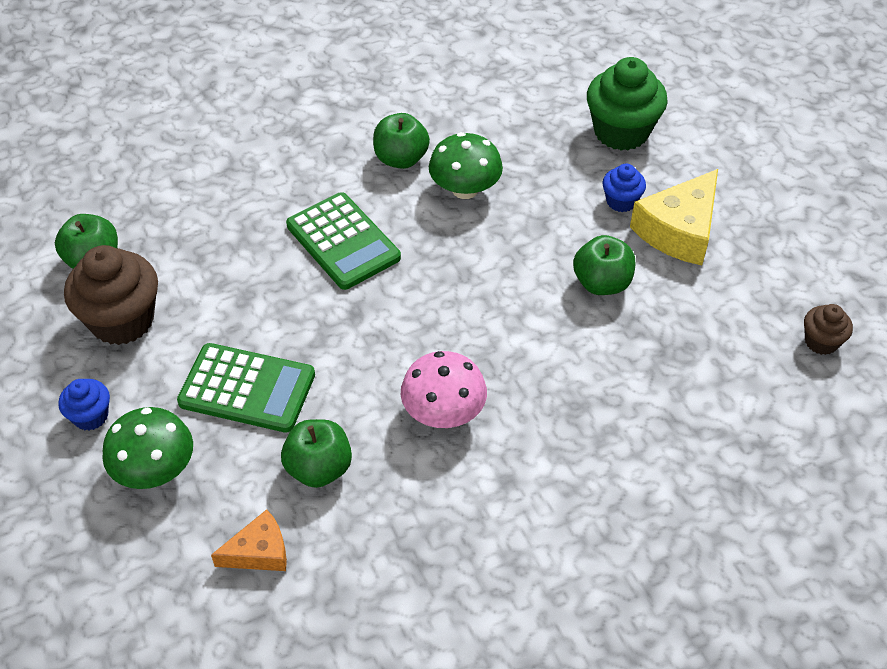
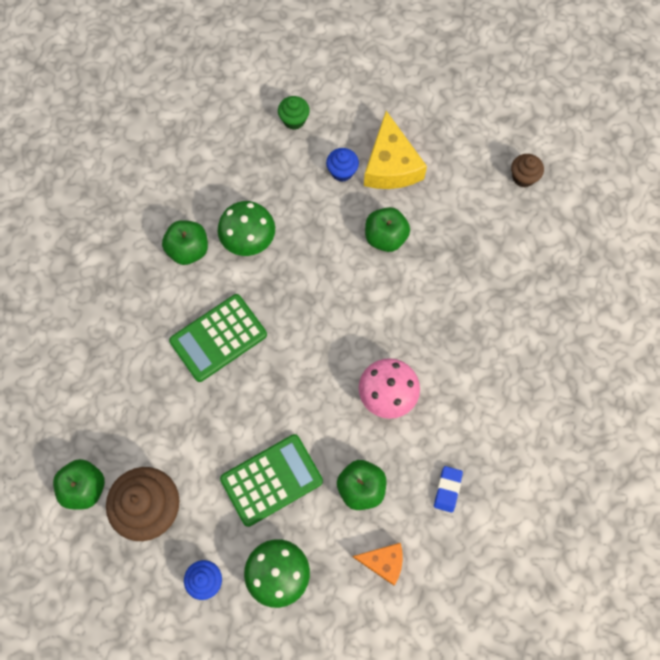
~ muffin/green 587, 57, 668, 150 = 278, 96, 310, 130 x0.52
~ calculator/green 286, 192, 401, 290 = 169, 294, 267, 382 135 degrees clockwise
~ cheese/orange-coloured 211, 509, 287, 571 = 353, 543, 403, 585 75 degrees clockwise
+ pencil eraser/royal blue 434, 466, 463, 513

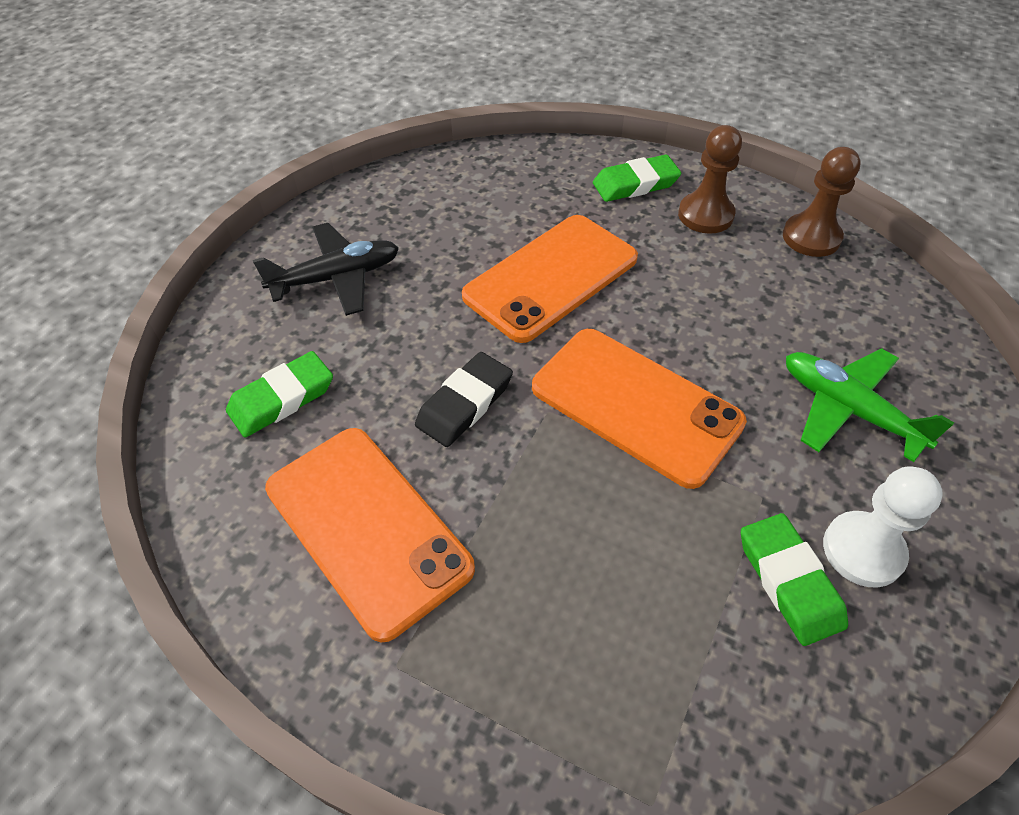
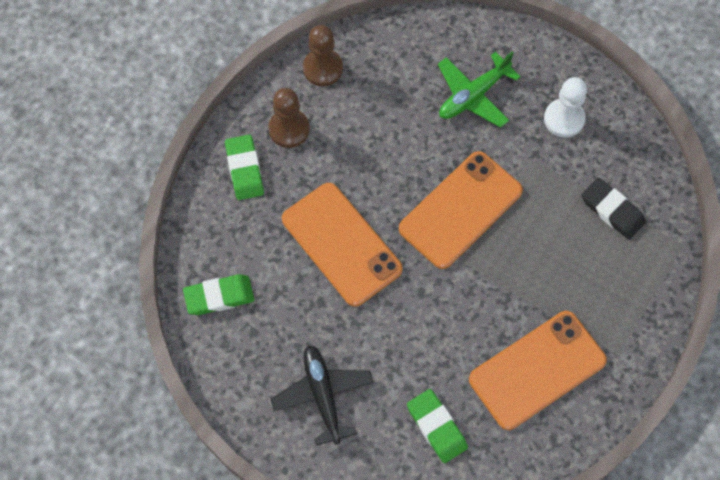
~ pencil eraser/ebony 415, 352, 513, 447 to 582, 178, 646, 240
~ pencil eraser/green 741, 513, 848, 646 to 183, 274, 255, 315

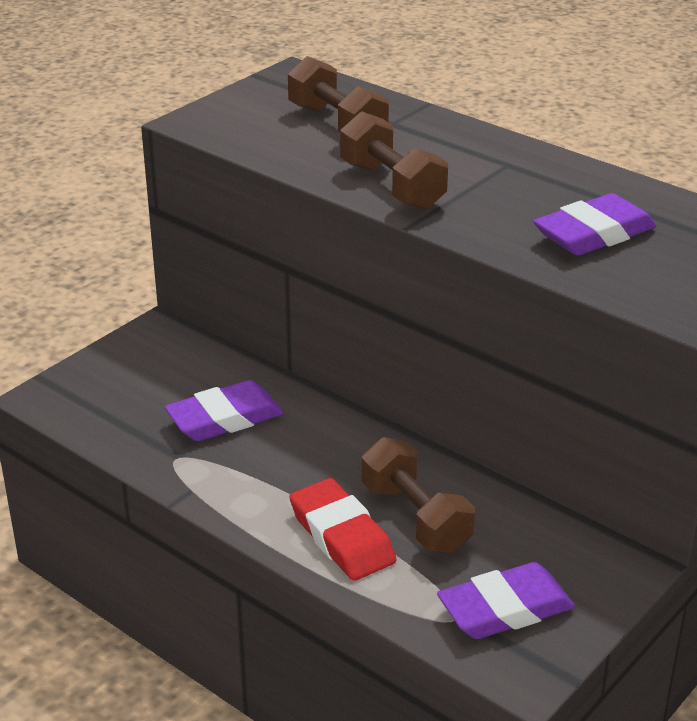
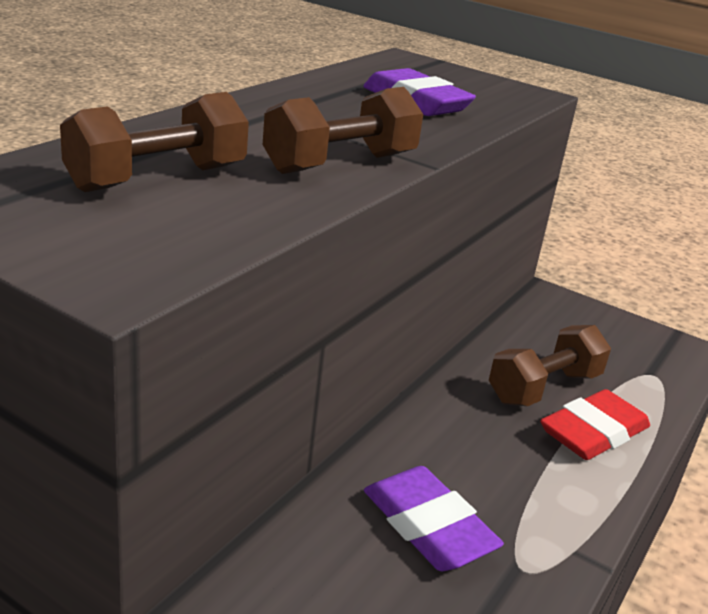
- pencil eraser/violet 437, 562, 575, 639

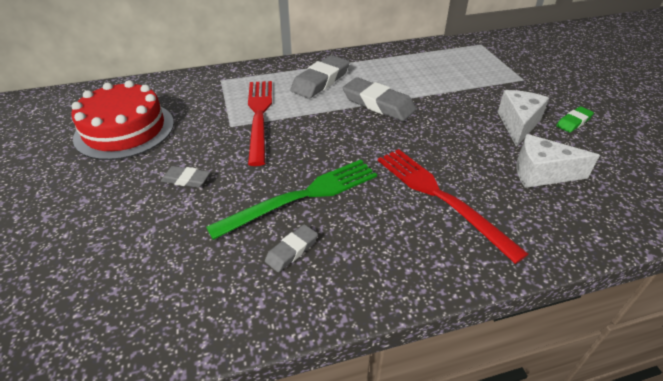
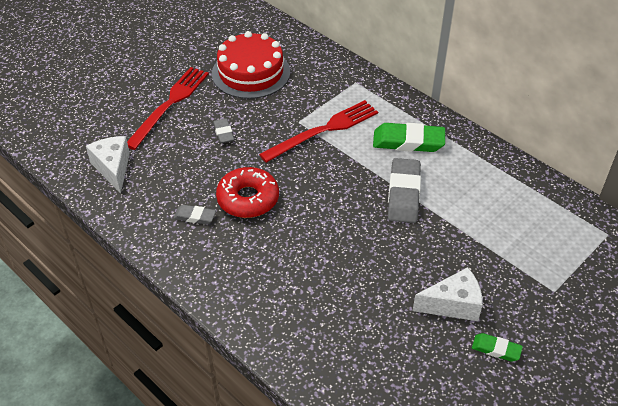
~ pencil eraser/gray 290, 55, 350, 99 to pencil eraser/green 373, 123, 445, 152
~ cheese/white 516, 134, 600, 188 to 86, 136, 130, 193
~ fork/crimson 378, 149, 528, 264 to 127, 67, 209, 150
~ fork/green 206, 160, 377, 240 to donut/crimson 216, 167, 279, 218

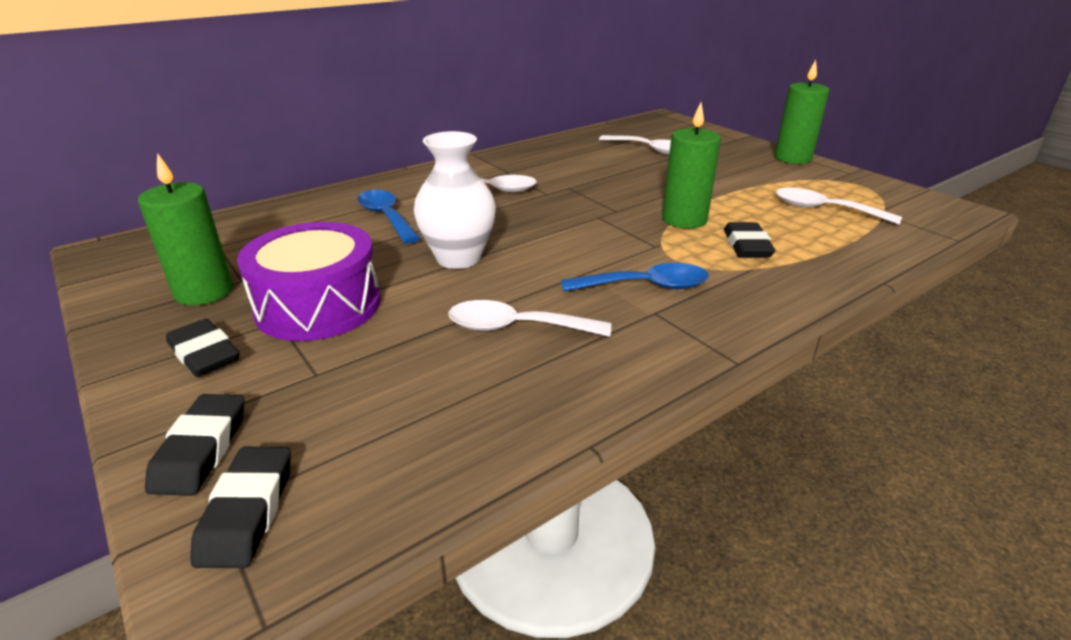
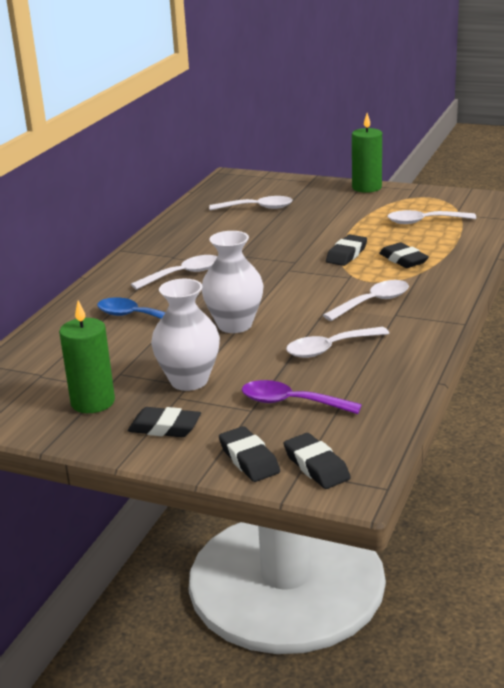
~ candle/green 662, 102, 721, 229 to pencil eraser/ebony 326, 234, 367, 266
~ drum/violet 237, 222, 381, 341 to tall vase/white 151, 279, 220, 391
~ tablespoon/royal blue 561, 263, 709, 292 to tablespoon/white 323, 280, 409, 321
+ tablespoon/violet 242, 380, 362, 414

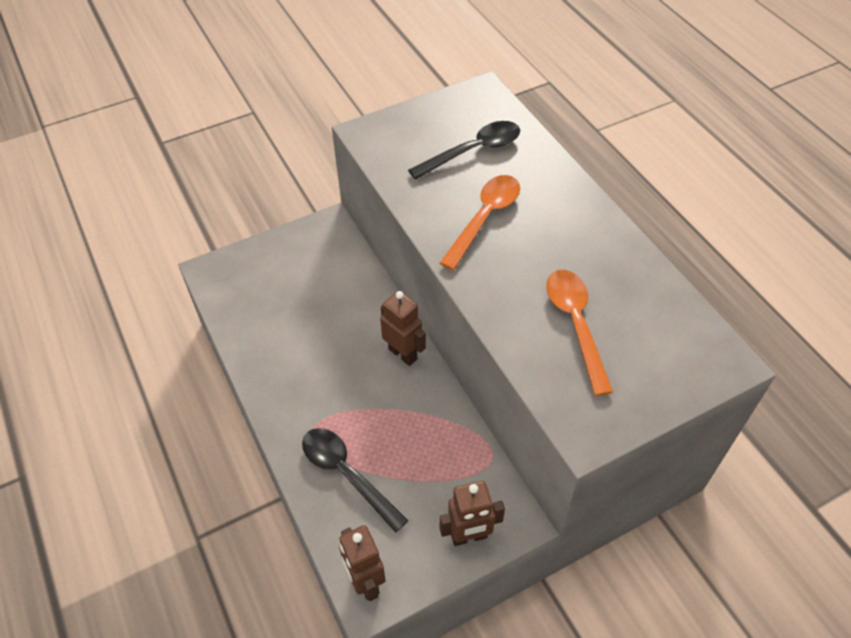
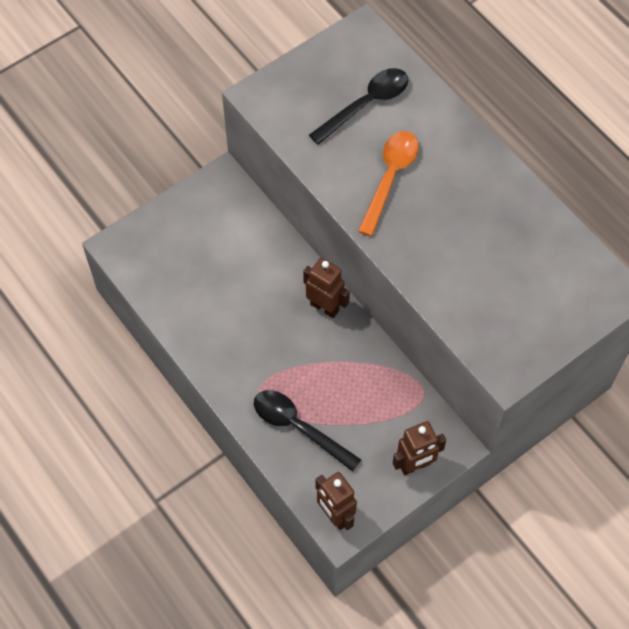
- tablespoon/orange-coloured 546, 270, 613, 396

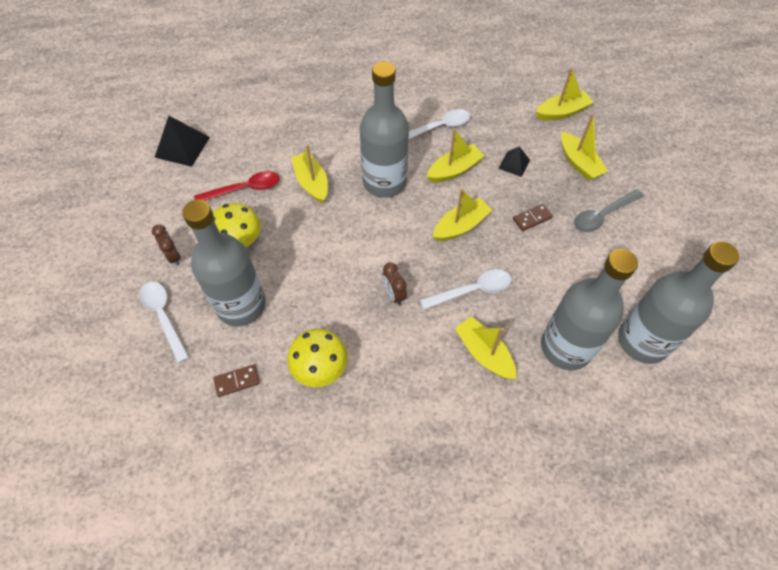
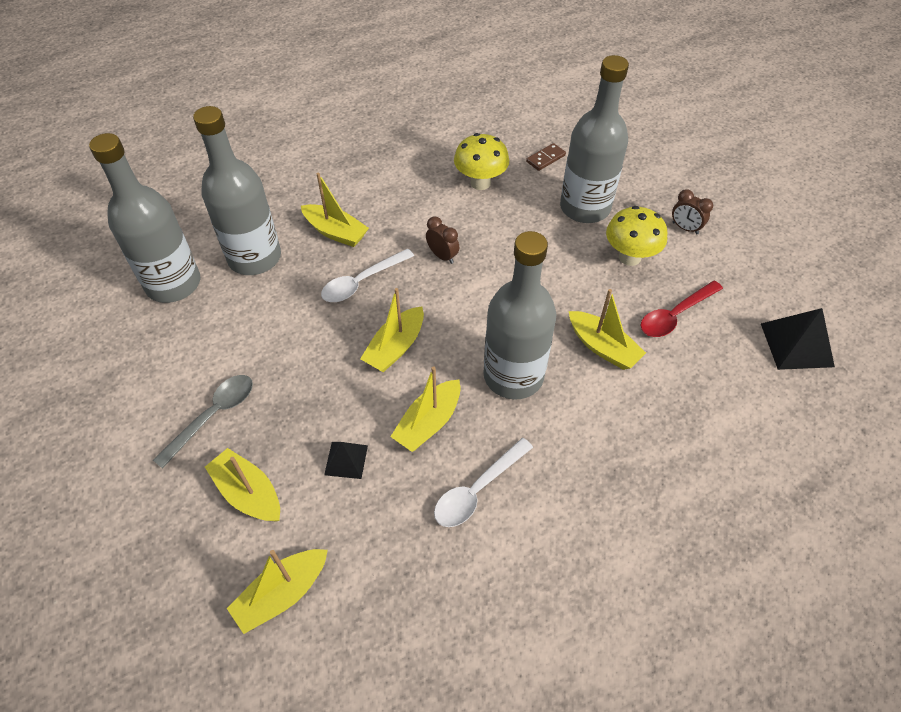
- domino/brown 513, 204, 553, 231
- tablespoon/white 139, 282, 189, 363

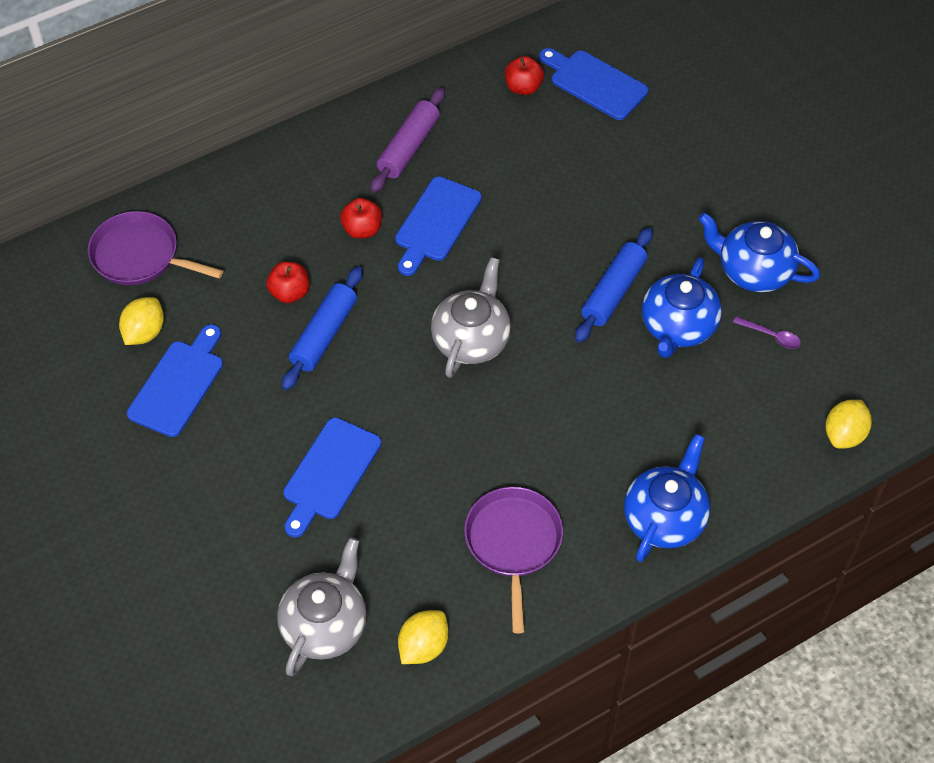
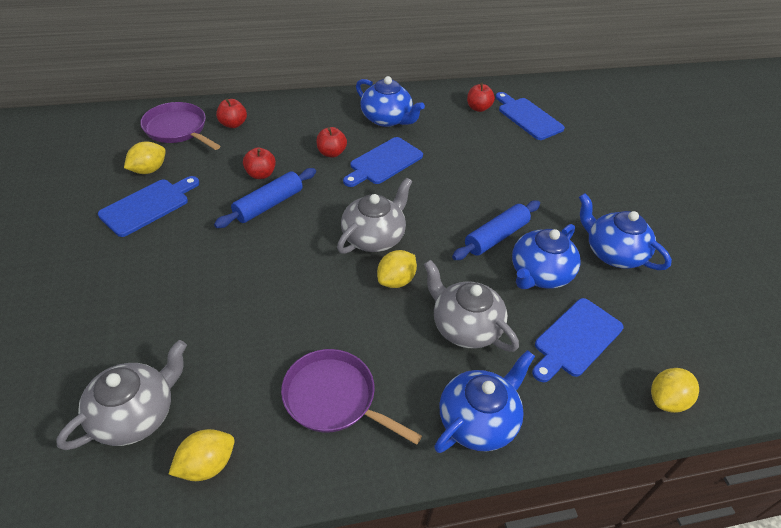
~ rolling pin/violet 370, 87, 445, 193 to tea pot/royal blue 356, 76, 425, 127
- tablespoon/violet 733, 316, 801, 349
~ bread board/royal blue 283, 417, 381, 538 to 532, 298, 624, 382
~ frying pan/violet 464, 487, 563, 633 = 281, 349, 422, 445 75 degrees counterclockwise
+ apple fruit/crimson 216, 99, 247, 128
+ toy lemon/golden 377, 250, 417, 288
+ tea pot/gray 424, 260, 519, 352

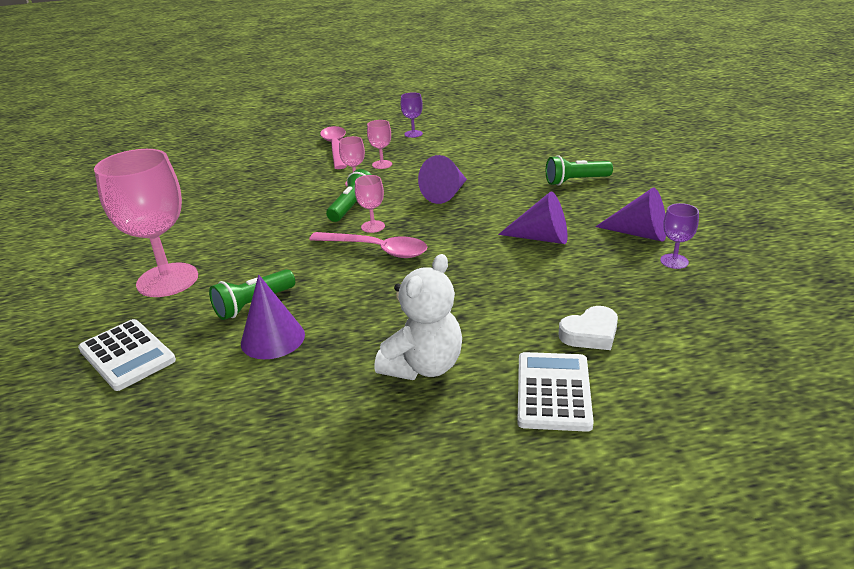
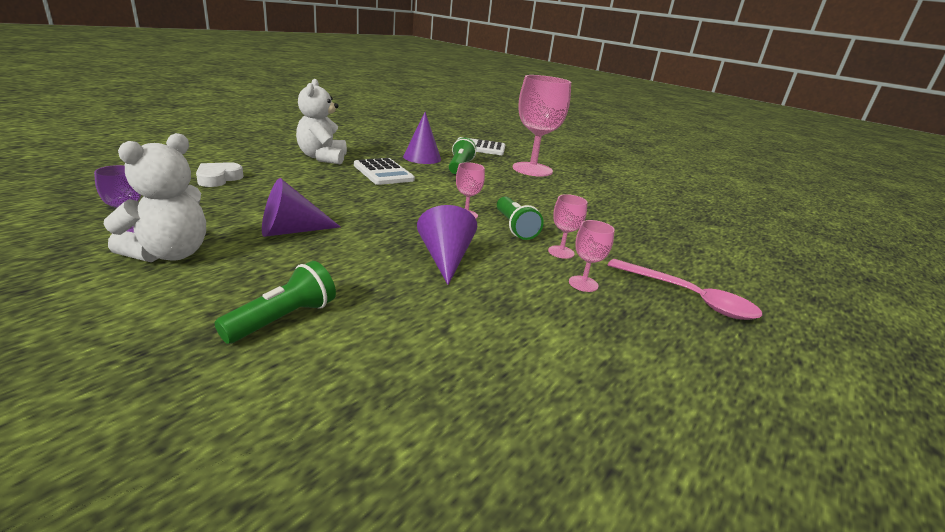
- chalice/violet 400, 92, 423, 138
~ cone shape/violet 595, 188, 666, 241 to teddy bear/white 103, 133, 206, 262
- tablespoon/pink 309, 232, 428, 258
~ calculator/white 517, 352, 594, 432 to 354, 158, 415, 185

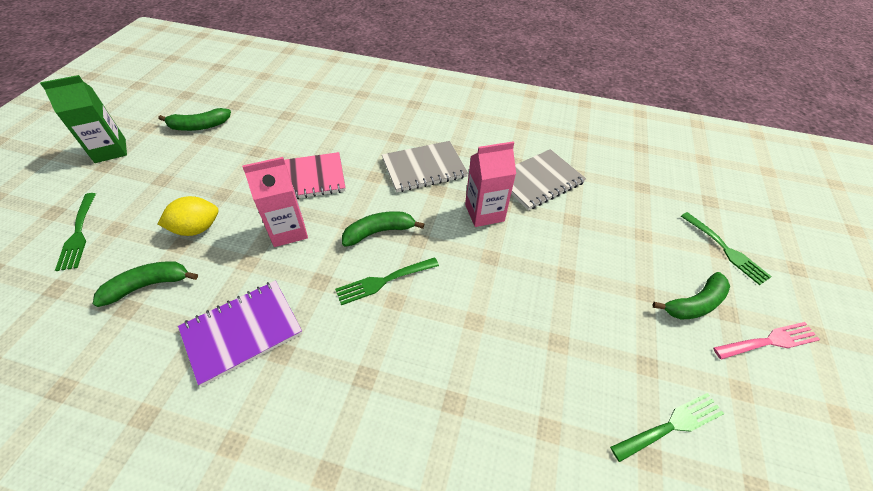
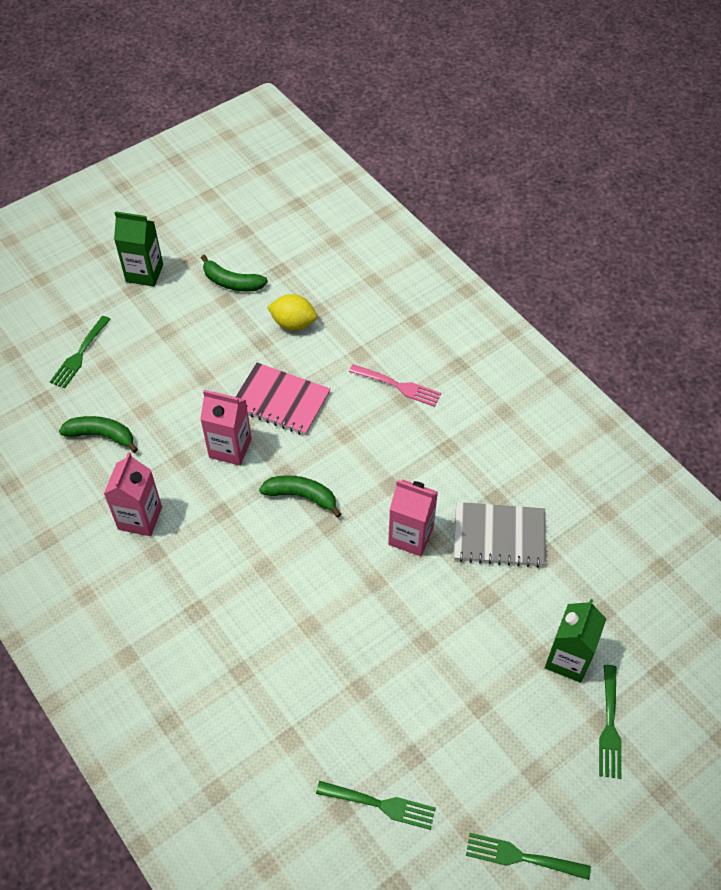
- notepad/gray 382, 141, 468, 192
~ toy lemon/golden 158, 196, 218, 236 to 267, 294, 317, 330
~ fork/green 335, 257, 439, 305 to 466, 833, 591, 880
- toy banana/green 653, 272, 730, 320
~ notepad/violet 178, 281, 302, 387 to milk carton/pink 104, 452, 162, 536
~ fork/pink 713, 322, 820, 360 to 349, 364, 441, 407
+ milk carton/green 545, 599, 606, 683

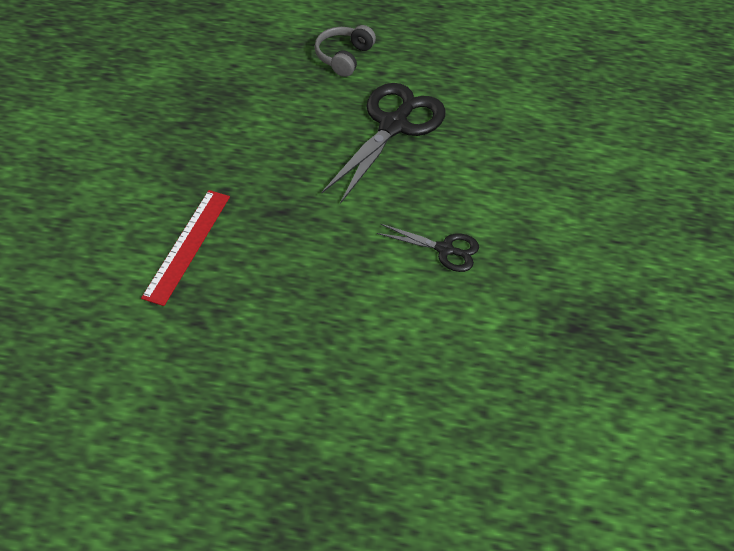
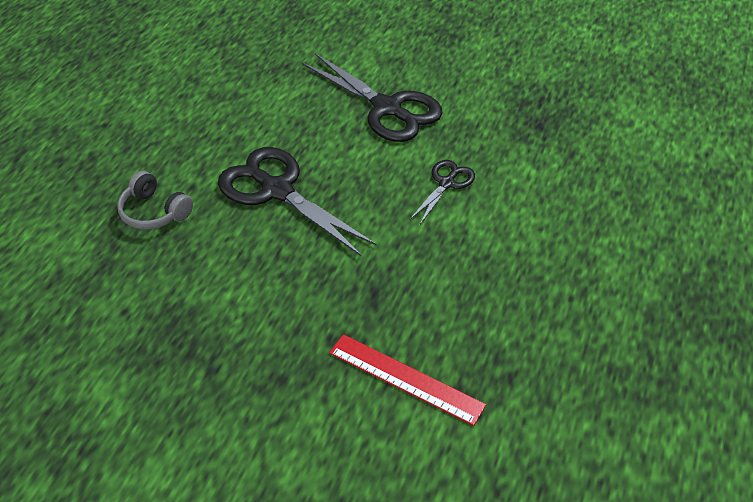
+ shears/ebony 302, 53, 443, 142

